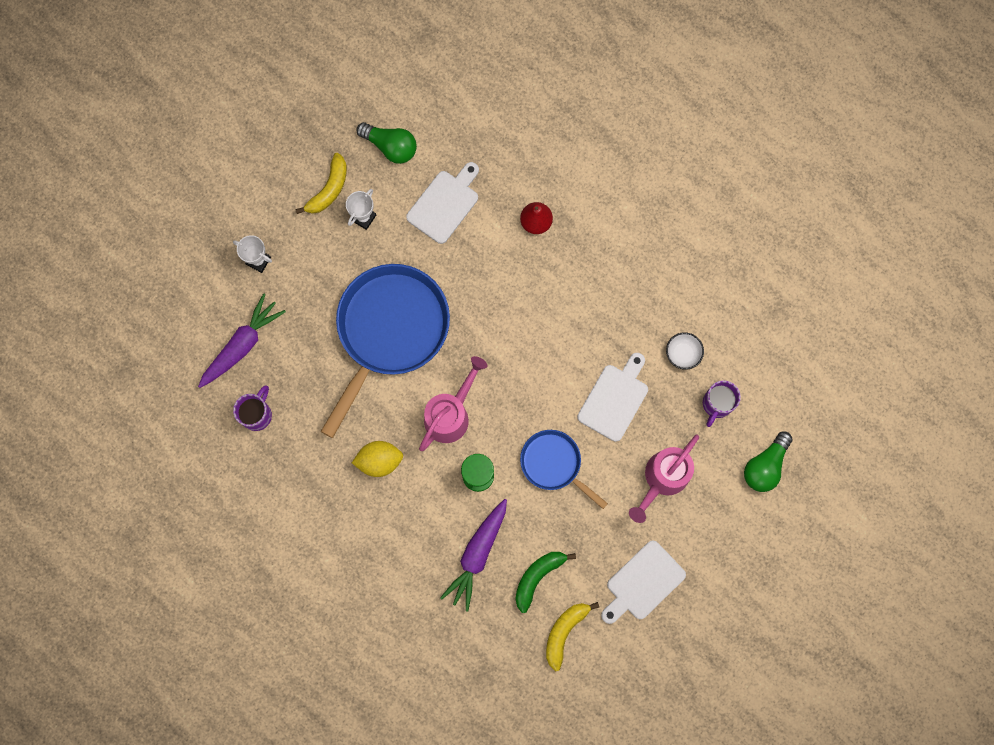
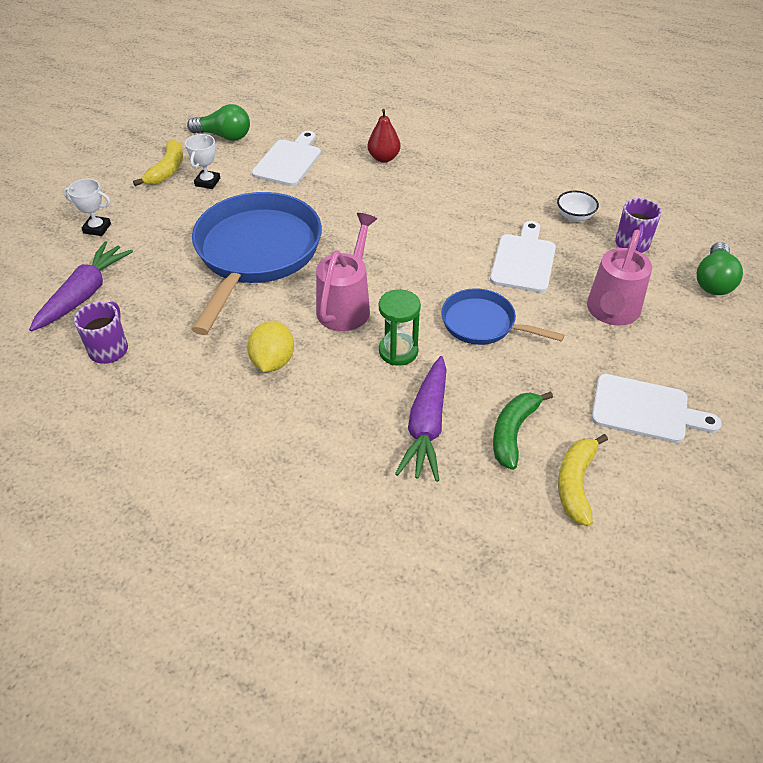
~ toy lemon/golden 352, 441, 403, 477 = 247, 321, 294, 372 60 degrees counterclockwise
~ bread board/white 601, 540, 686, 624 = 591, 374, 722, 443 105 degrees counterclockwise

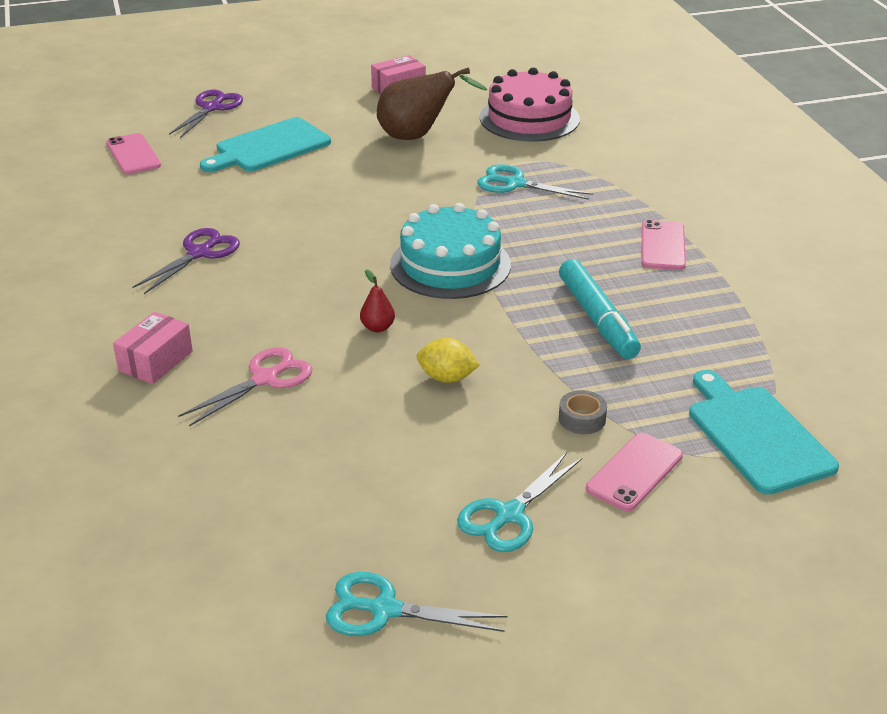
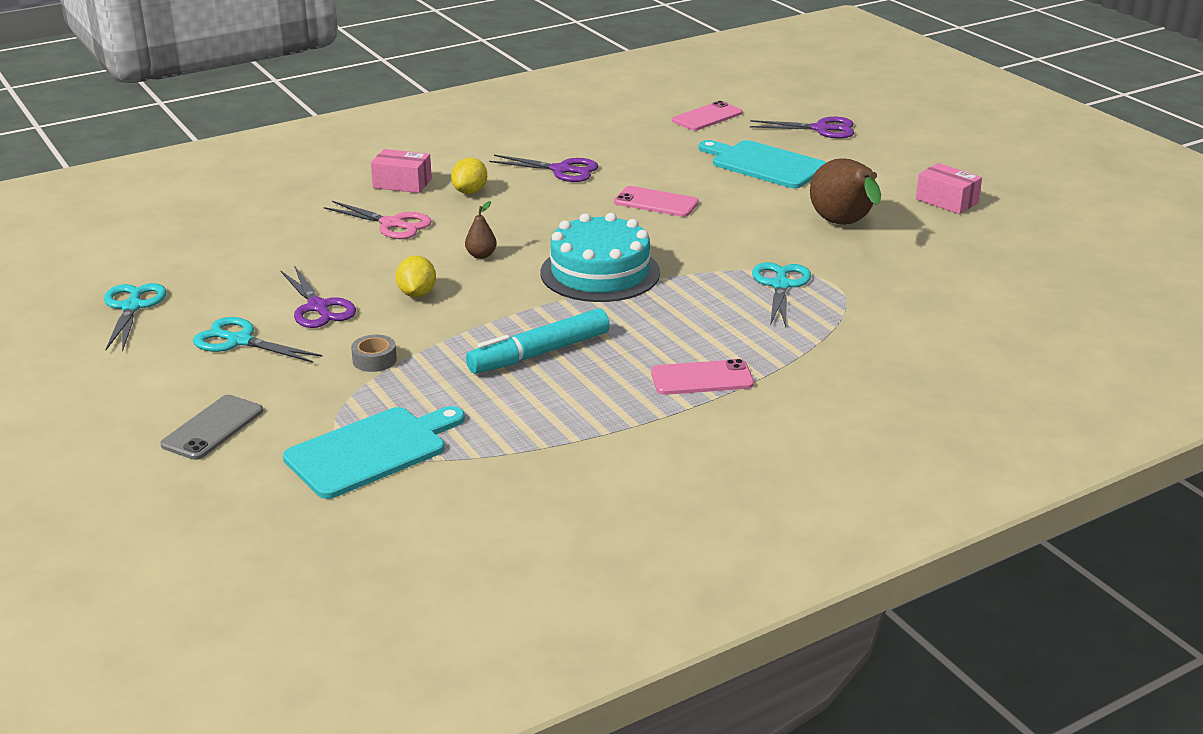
- cake/pink 480, 67, 580, 142
~ pear/crimson 360, 269, 395, 332 to pear/brown 465, 201, 497, 259
~ smartphone/pink 586, 433, 683, 511 to 614, 186, 699, 217
+ toy lemon/golden 451, 158, 487, 194
+ shears/violet 280, 265, 356, 328
+ smartphone/gray 160, 395, 263, 460

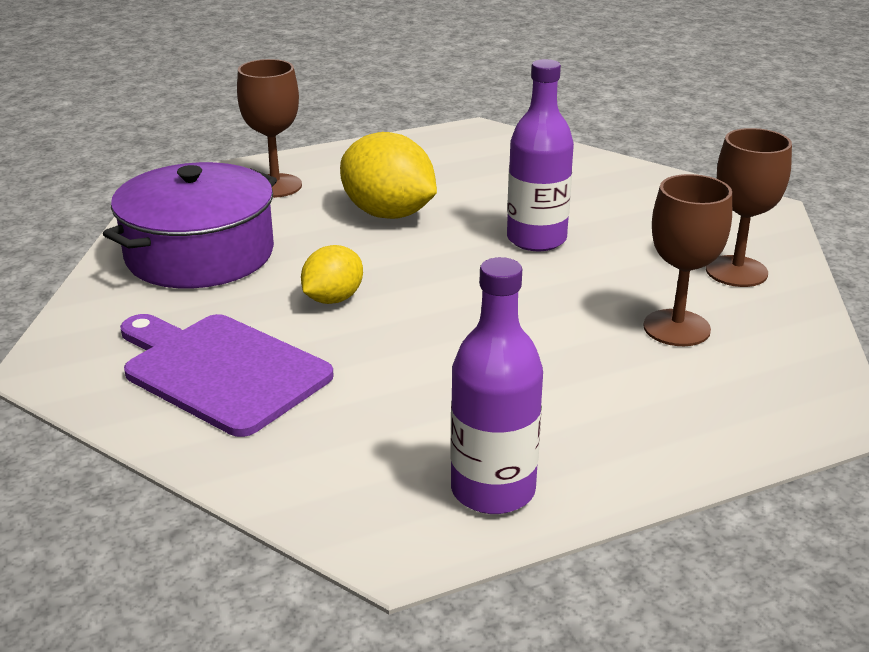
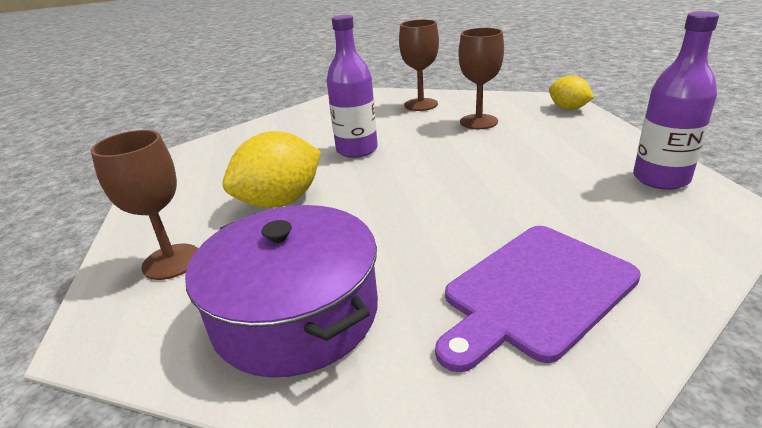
~ toy lemon/golden 301, 245, 363, 304 to 549, 75, 594, 110

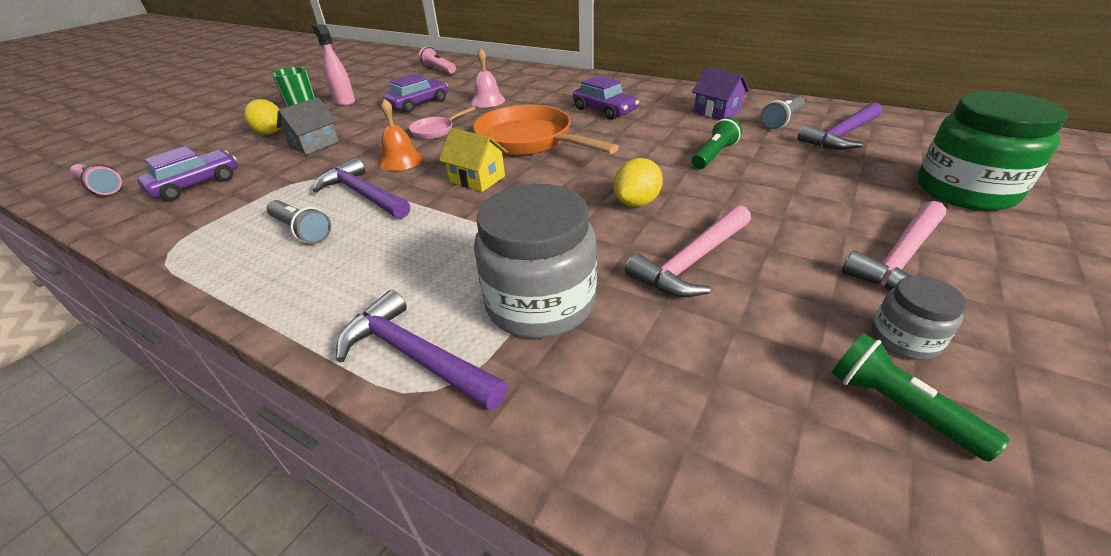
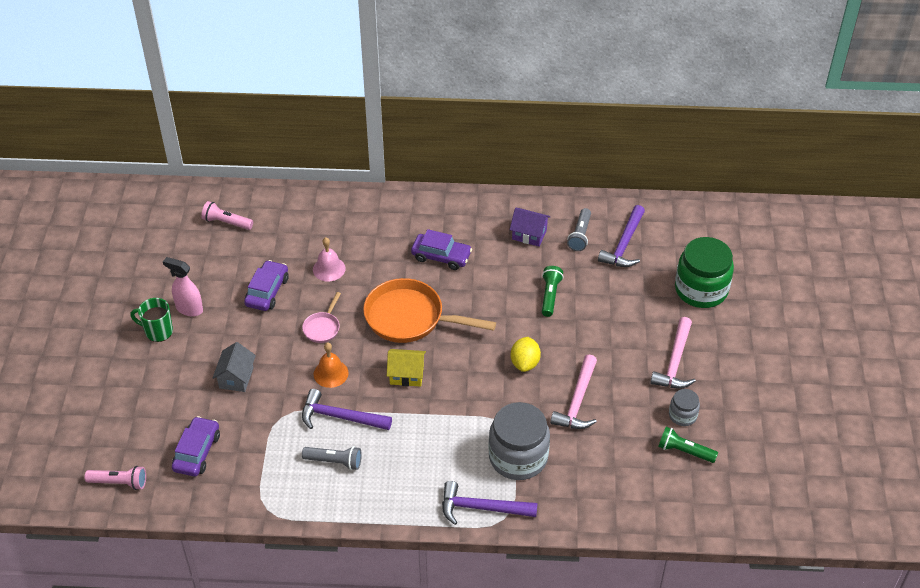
- toy lemon/golden 244, 99, 281, 135

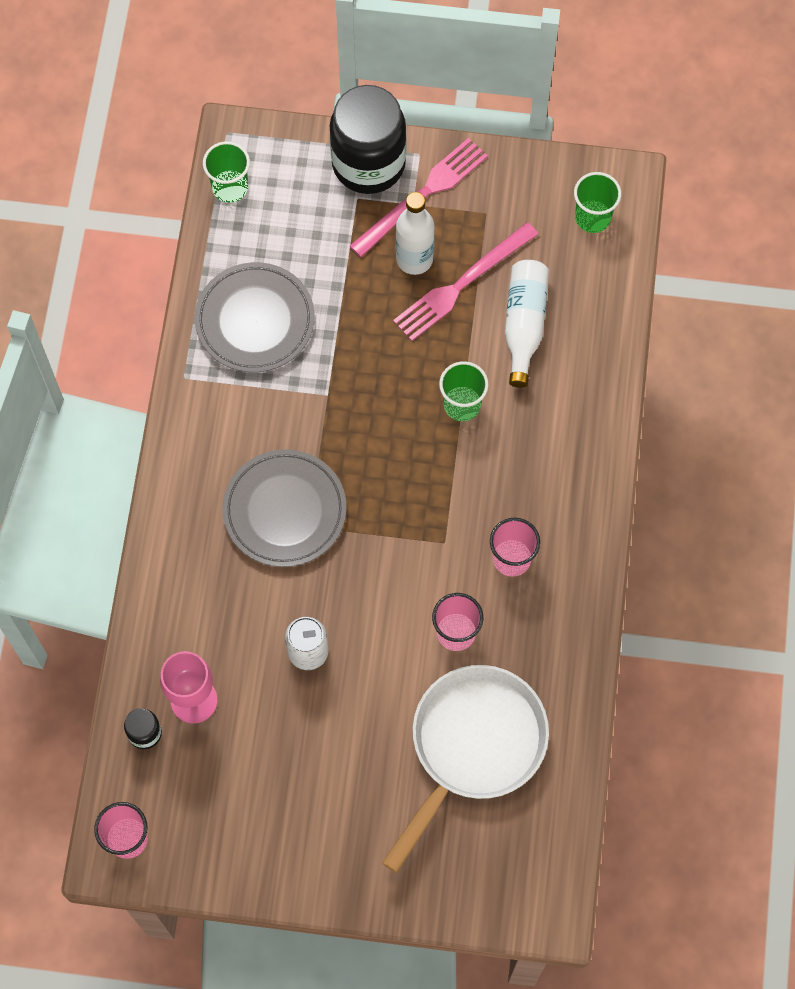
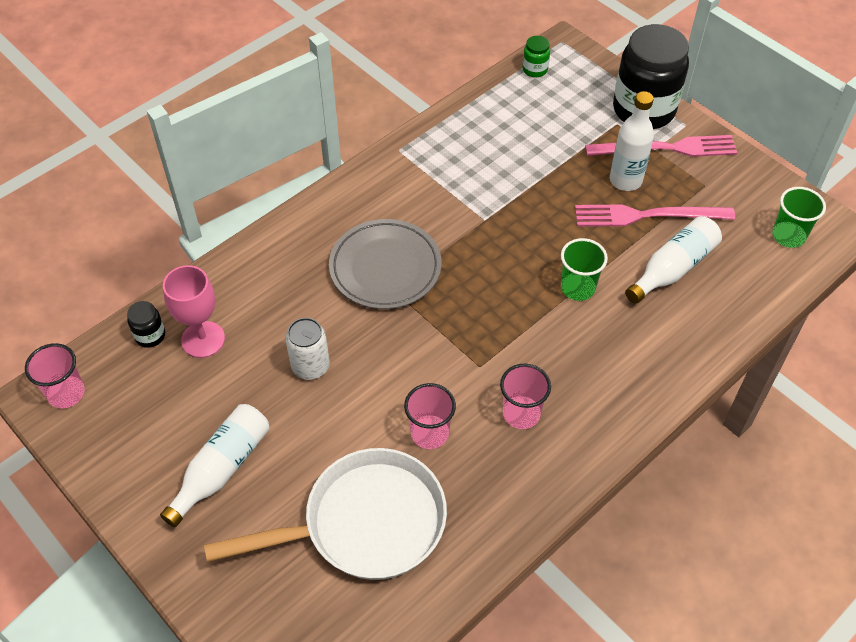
~ beaker/green 203, 141, 250, 203 to preserve jar/green 522, 36, 550, 78
- dinner plate/gray 195, 262, 315, 372
+ flask/white 160, 404, 270, 527

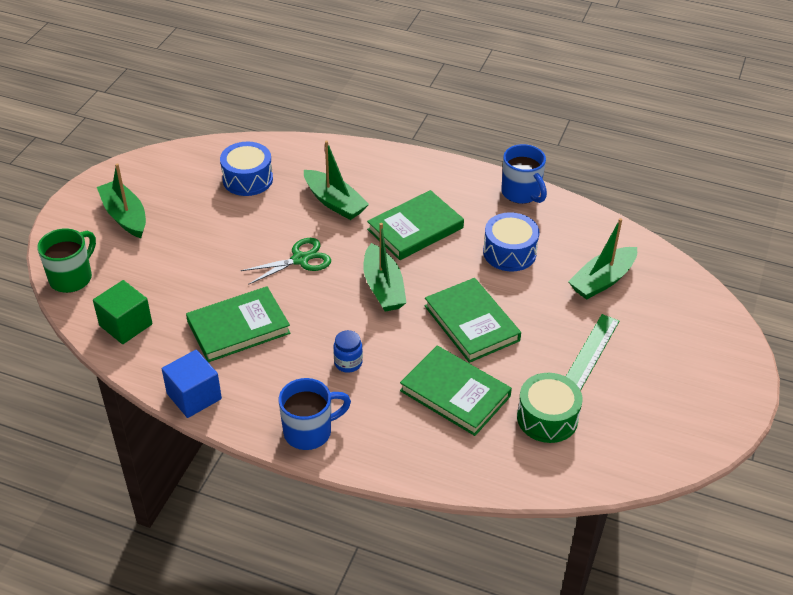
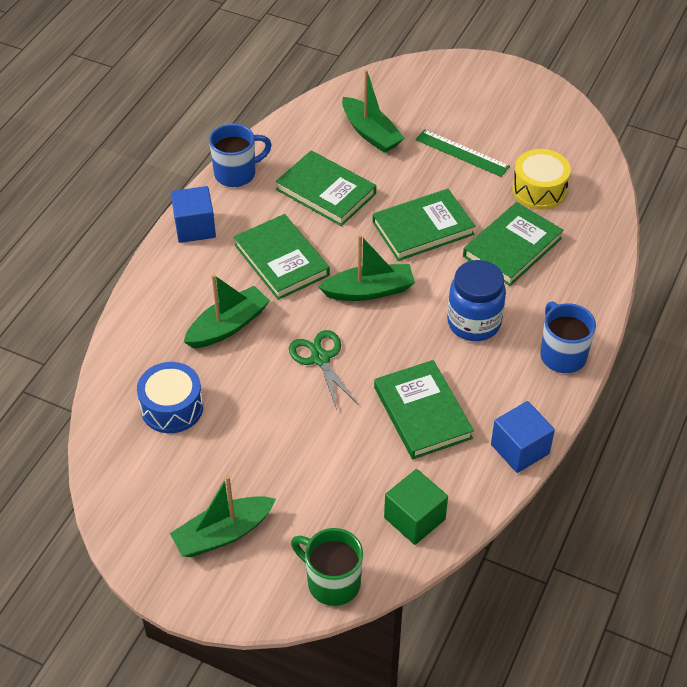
~ drum/royal blue 483, 212, 539, 272 to hardback/green 276, 150, 376, 226
~ preserve jar/royal blue 333, 330, 363, 373 = 447, 260, 506, 341 x1.90
~ drum/green 517, 373, 582, 443 to drum/golden 512, 149, 571, 209
+ block/royal blue 171, 186, 216, 243

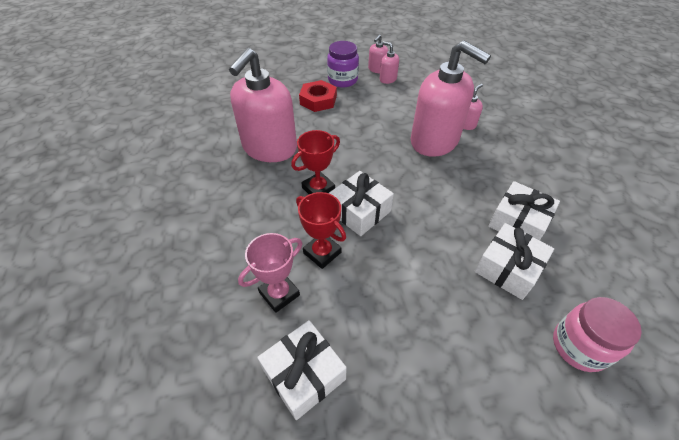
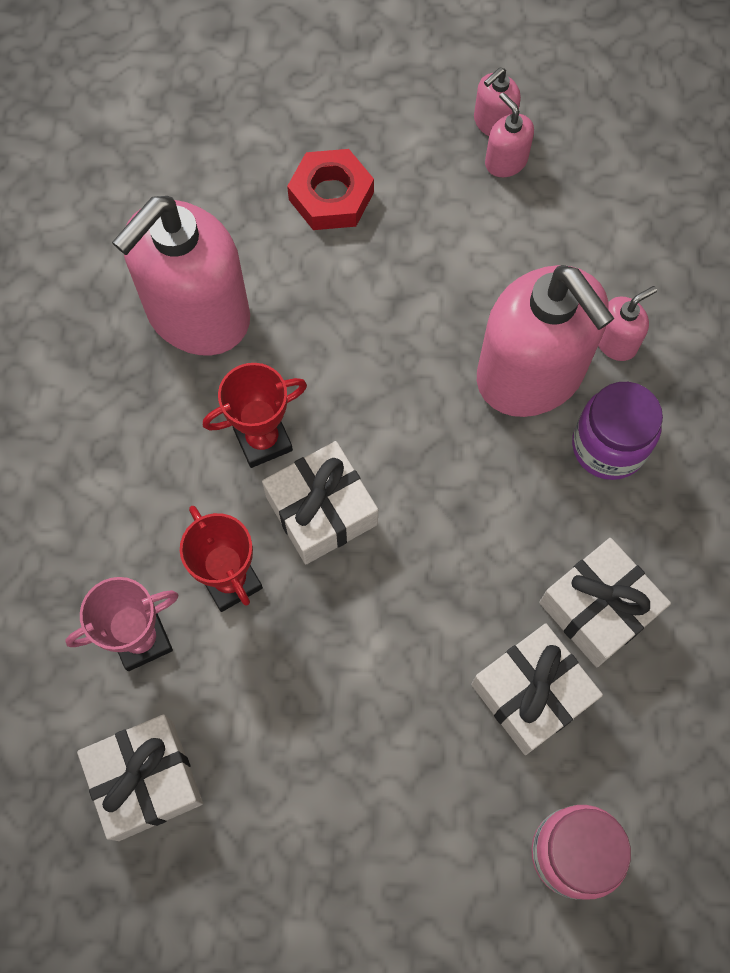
~ preserve jar/violet 327, 41, 359, 88 to 572, 382, 663, 480

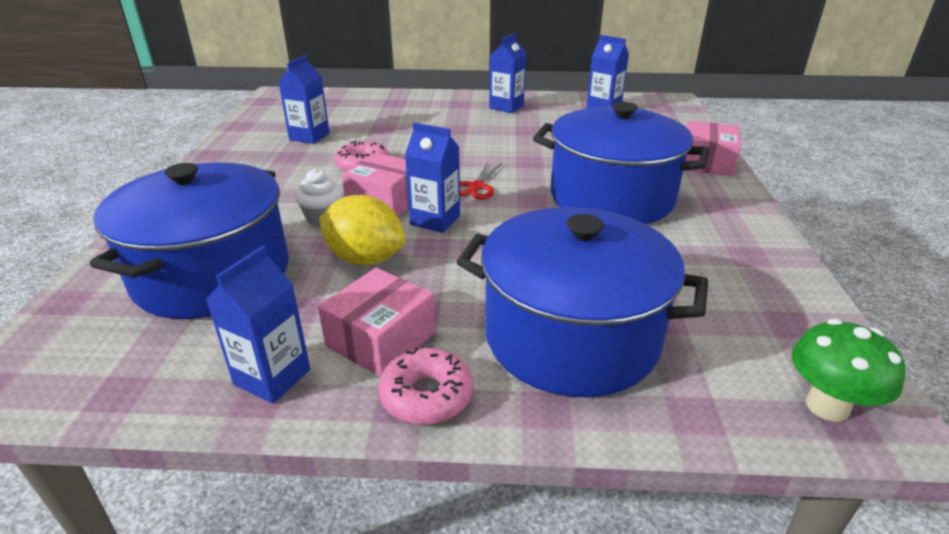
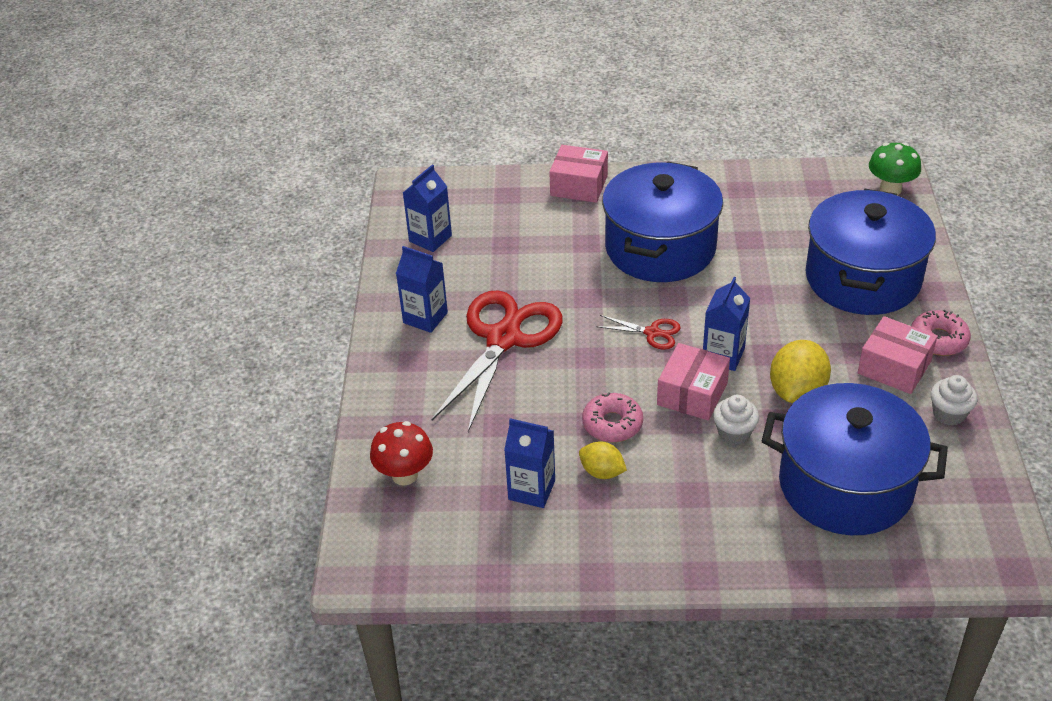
~ milk carton/royal blue 206, 246, 310, 404 to muffin/white 930, 375, 978, 425
+ shears/crimson 432, 290, 563, 432
+ mushroom/crimson 370, 421, 433, 485
+ toy lemon/golden 579, 441, 627, 479

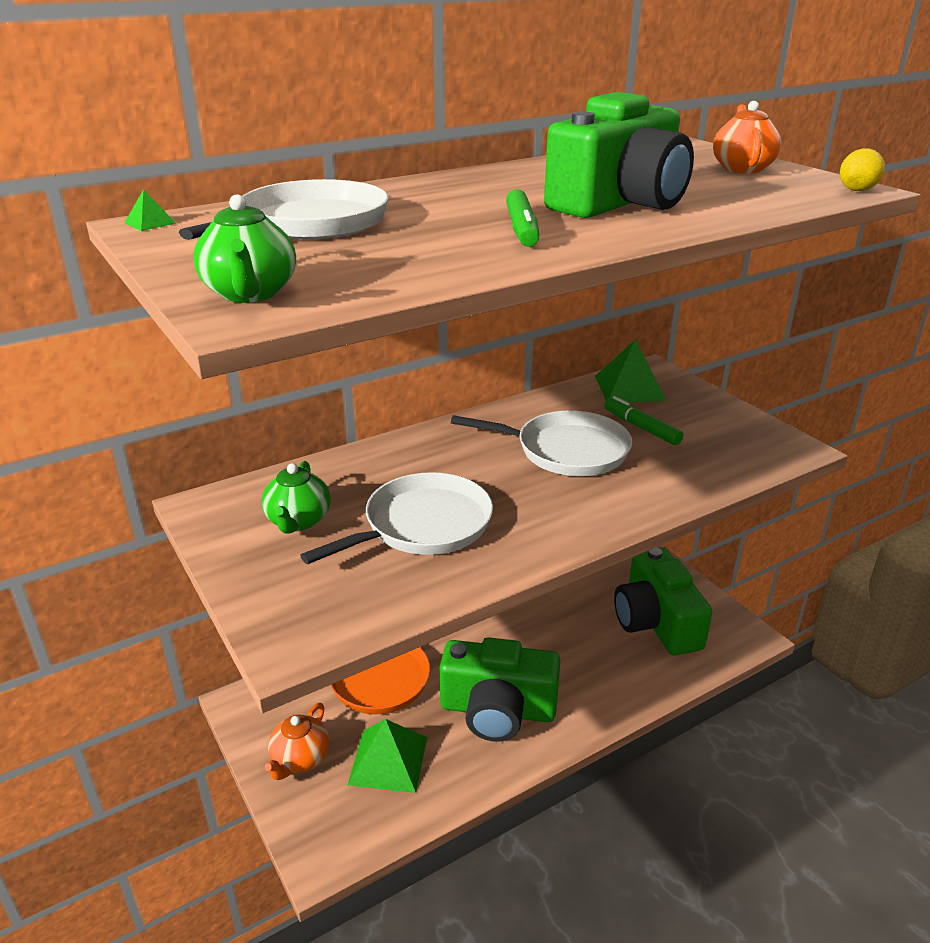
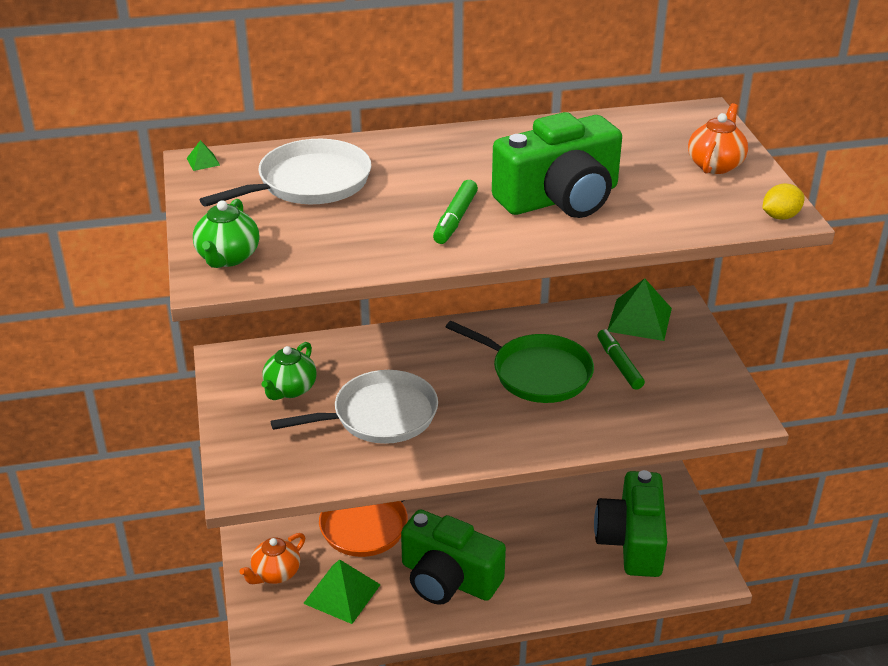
~ frying pan/white 451, 411, 632, 476 to frying pan/green 446, 321, 594, 403

